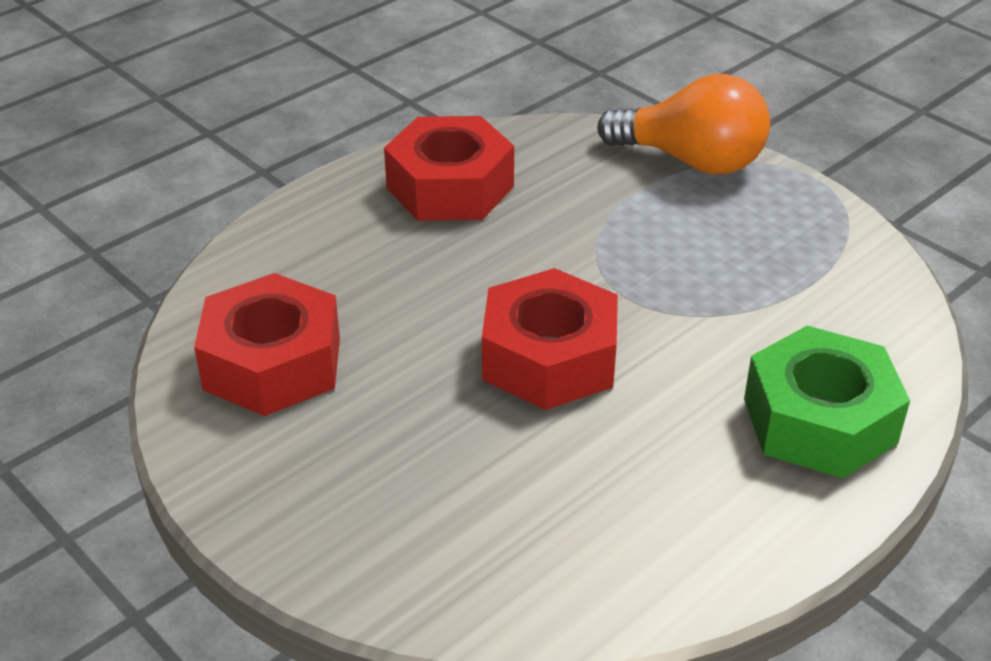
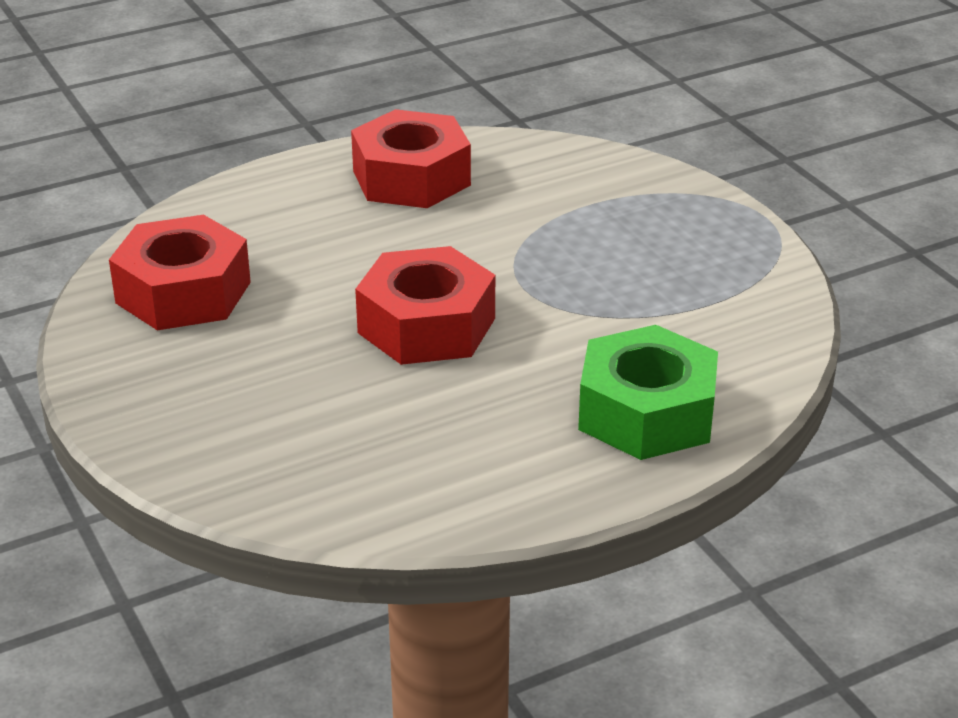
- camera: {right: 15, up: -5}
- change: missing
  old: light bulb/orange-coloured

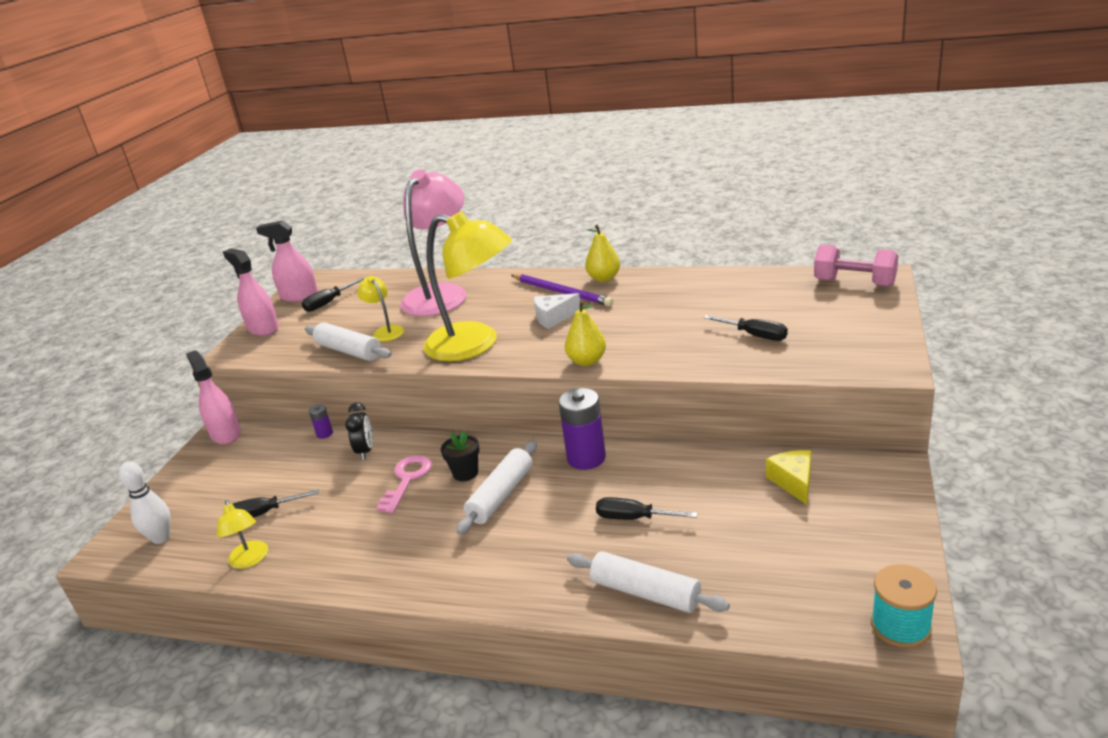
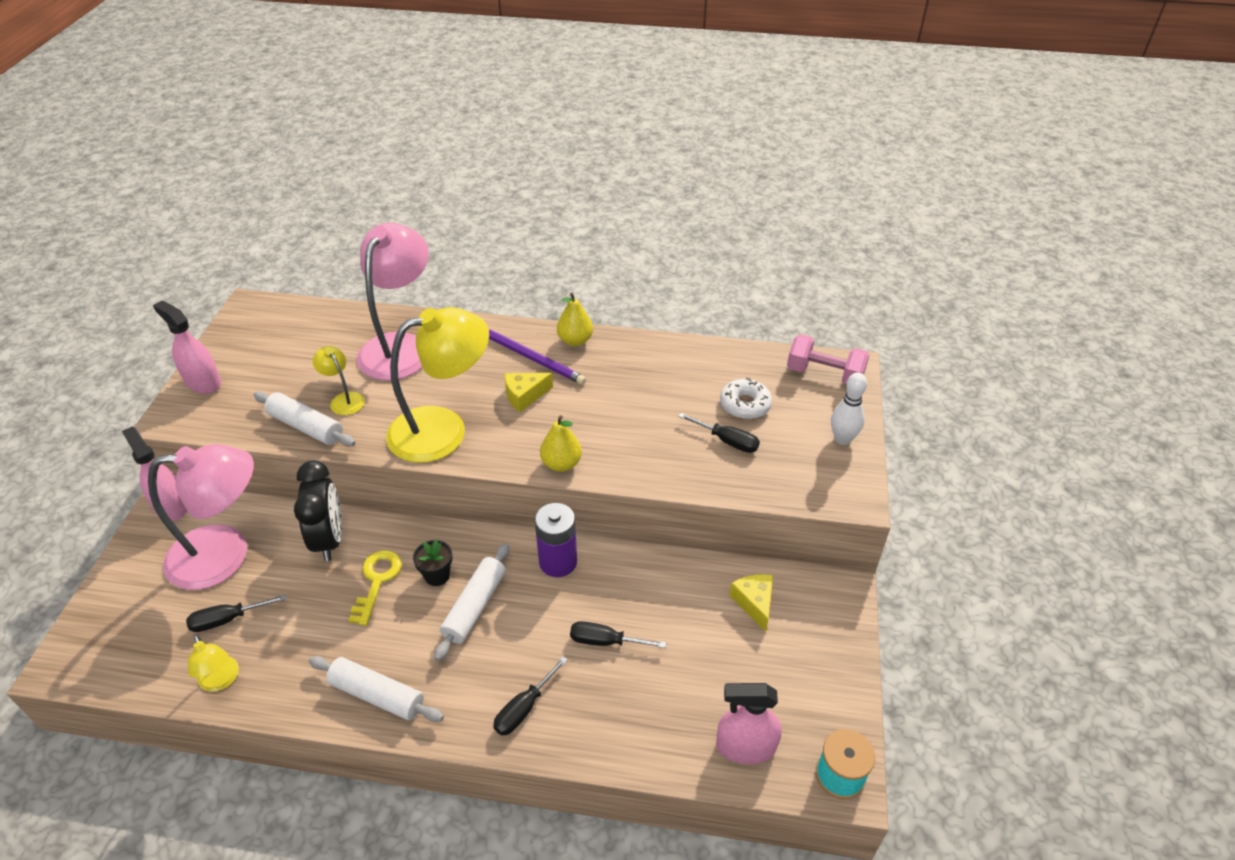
- camera: {right: -10, up: 15}
- change: appeared
  new: desk lamp/rosy (no. 1 from left)
- change: size
  old: bedside clock/jet-black
  factor: 1.73
- change: relocated
  old: dough roller/white (no. 3 from left in the first image)
  new: dough roller/white (no. 2 from left)
- change: colour
  old: key/rosy
  new: key/golden
- change: spun
  old: desk lamp/golden (no. 3 from left)
  degrees: -45
- change: relocated
  old: hand screwdriver/jet-black (no. 2 from left)
- change: colour
  old: piece of cheese/white
  new: piece of cheese/golden (no. 1 from left)
- change: relocated
  old: spray bottle/rosy (no. 3 from left)
- change: appeared
  new: donut/white
- change: relocated
  old: skittle/white
- change: missing
  old: battery/purple (no. 1 from left)

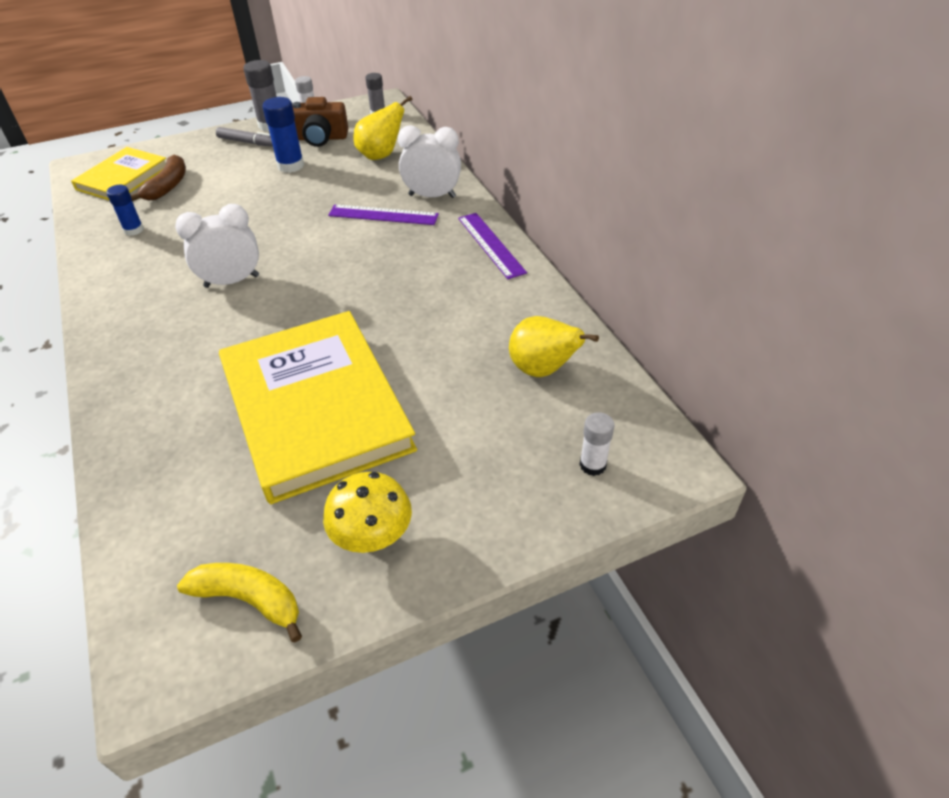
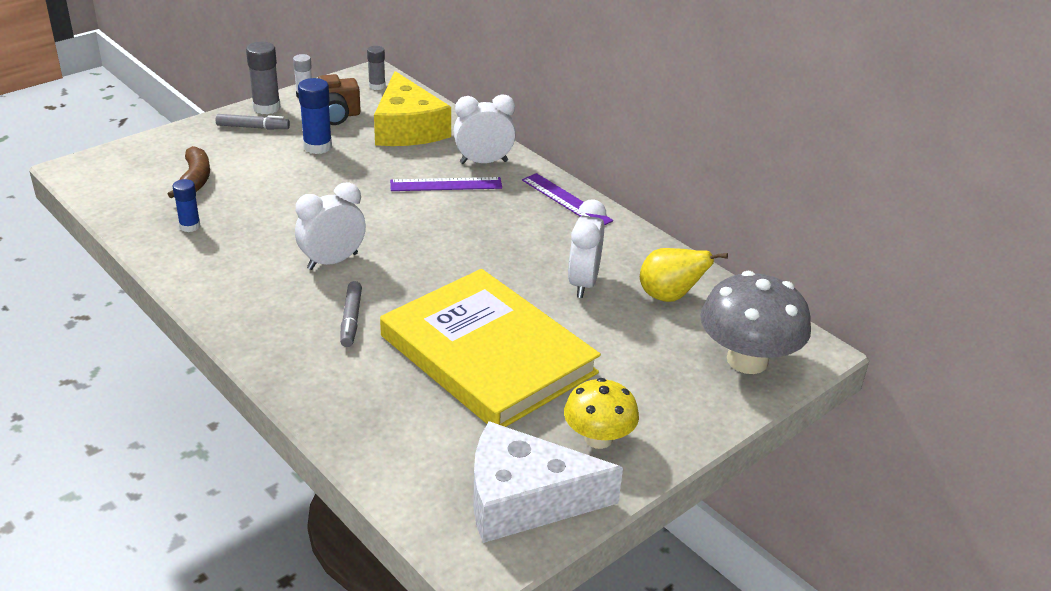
- camera: {right: -20, up: -10}
- change: appeared
  new: marker pen/gray (no. 2 from left)
- change: exchanged
  old: pear fruit/golden (no. 1 from left)
  new: piece of cheese/golden
- change: exchanged
  old: toy banana/golden
  new: piece of cheese/white
- change: appeared
  new: bedside clock/white (no. 3 from left)
- change: exchanged
  old: glue stick/white (no. 2 from left)
  new: mushroom/gray
- change: missing
  old: book/golden (no. 1 from left)

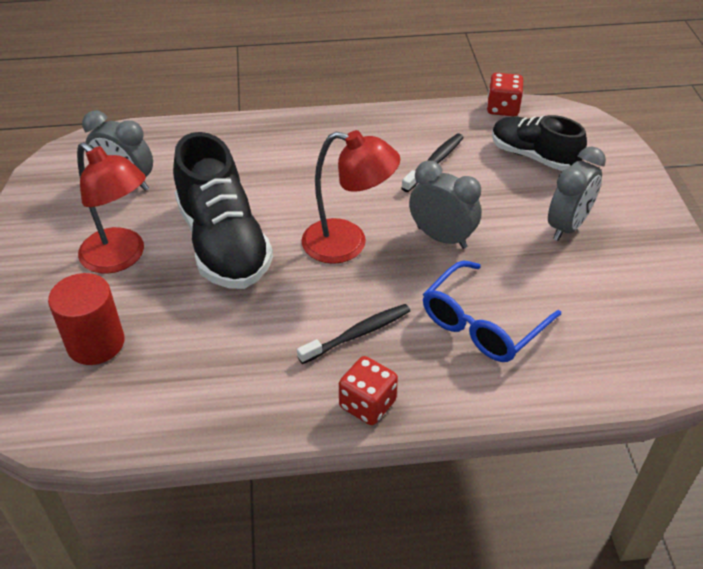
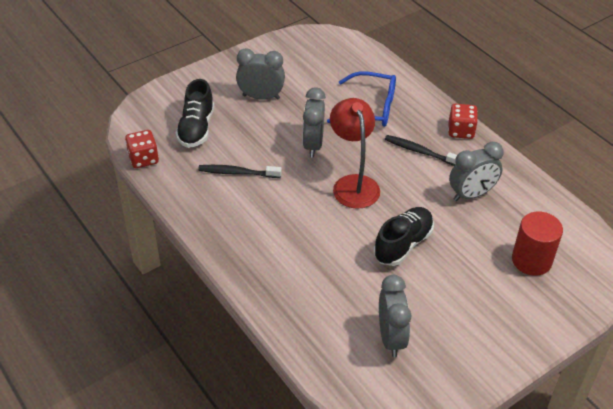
- camera: {right: -120, up: 0}
- change: size
  old: shoe/jet-black (no. 1 from left in the first image)
  factor: 0.64
- change: appeared
  new: bedside clock/gray (no. 4 from left)
- change: missing
  old: desk lamp/scarlet (no. 1 from left)

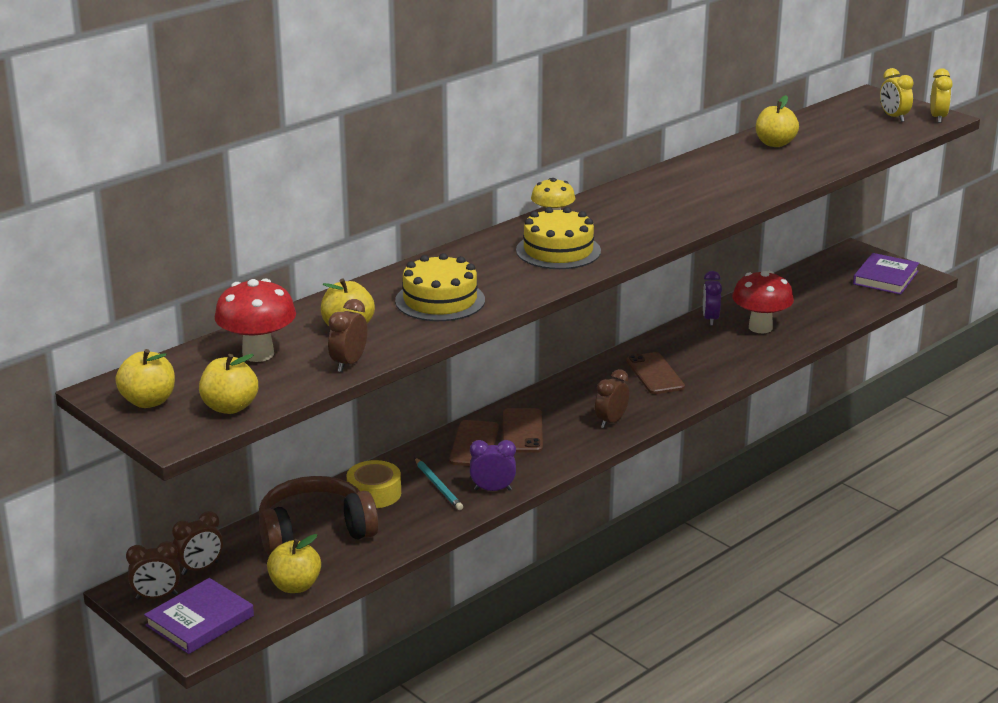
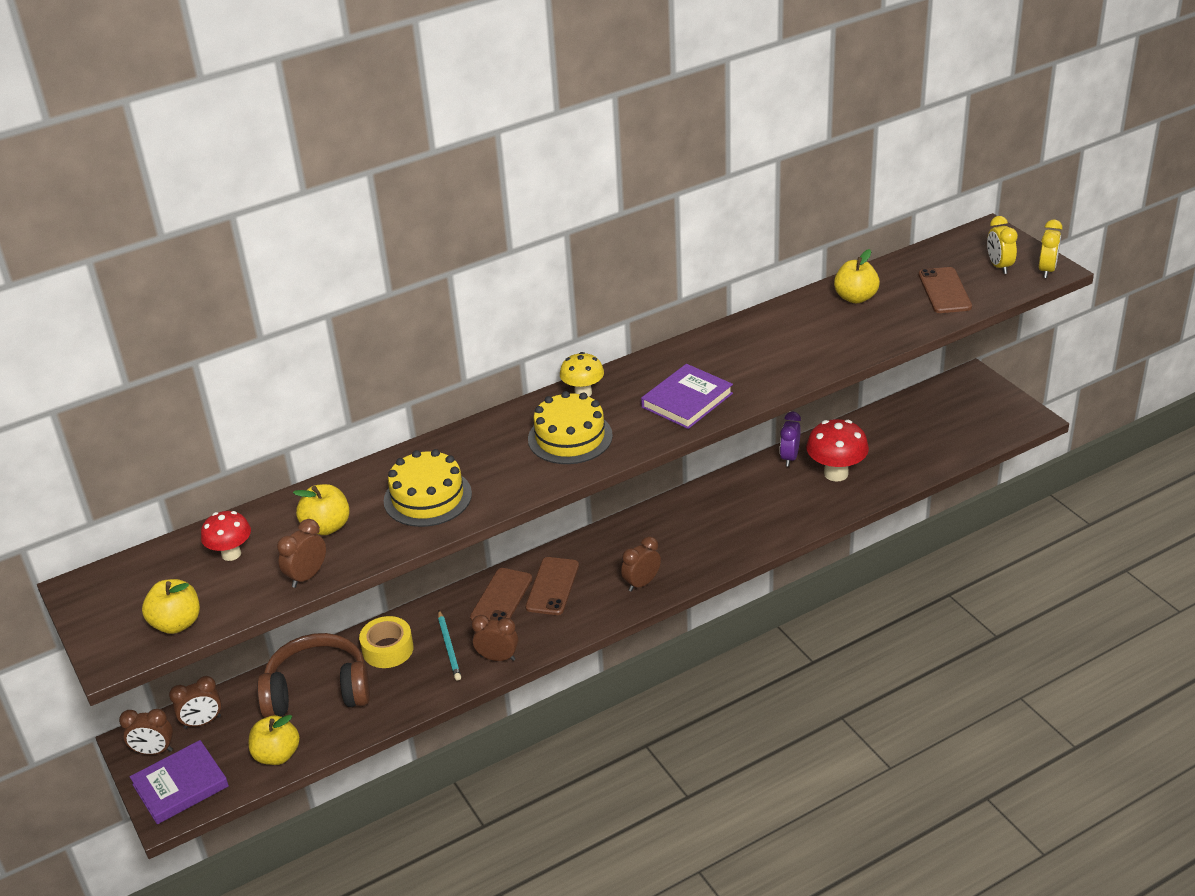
- camera: {right: 15, up: 10}
- change: size
  old: mushroom/scarlet (no. 1 from left)
  factor: 0.64
- change: colour
  old: bedside clock/purple (no. 1 from left)
  new: bedside clock/brown (no. 4 from left)
- change: relocated
  old: book/purple (no. 2 from left)
- change: relocated
  old: mobile phone/brown (no. 3 from left)
- change: missing
  old: apple fruit/golden (no. 1 from left)

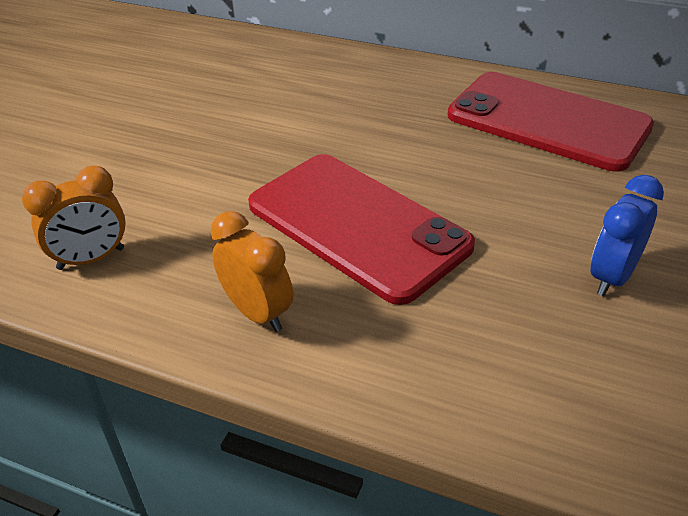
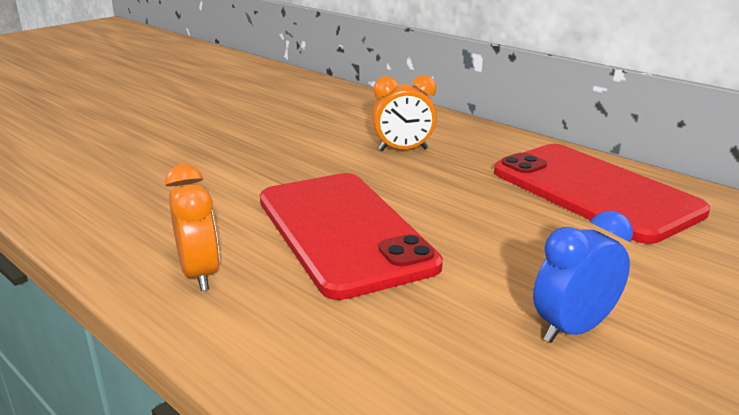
- camera: {right: 20, up: -15}
- change: relocated
  old: bedside clock/orange-coloured (no. 1 from left in the first image)
  new: bedside clock/orange-coloured (no. 2 from left)

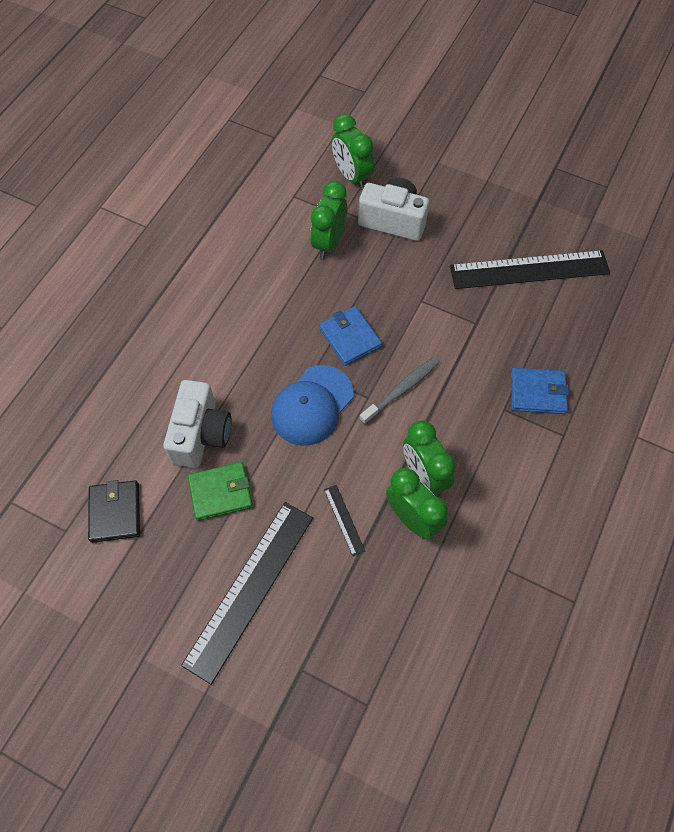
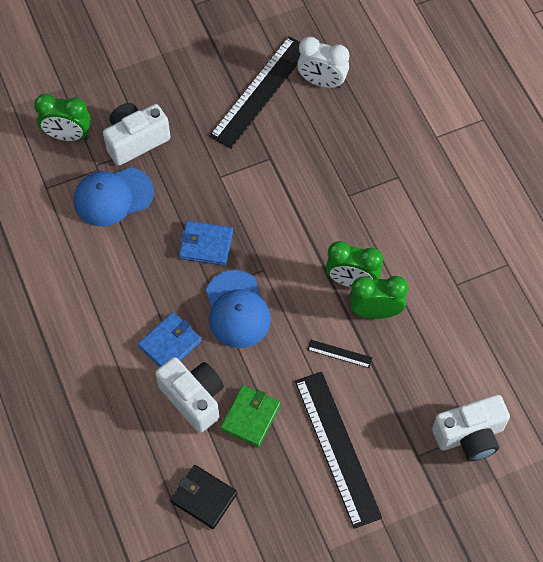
- camera: {right: -50, up: 0}
- change: exchanged
  old: bedside clock/emerald (no. 1 from left)
  new: cap/royal blue (no. 1 from left)
- change: relocated
  old: wallet/royal blue (no. 2 from left in the first image)
  new: wallet/royal blue (no. 1 from left)
- change: appeared
  new: bedside clock/white
- change: appeared
  new: compact camera/white (no. 3 from left)
- change: missing
  old: dental brush/gray

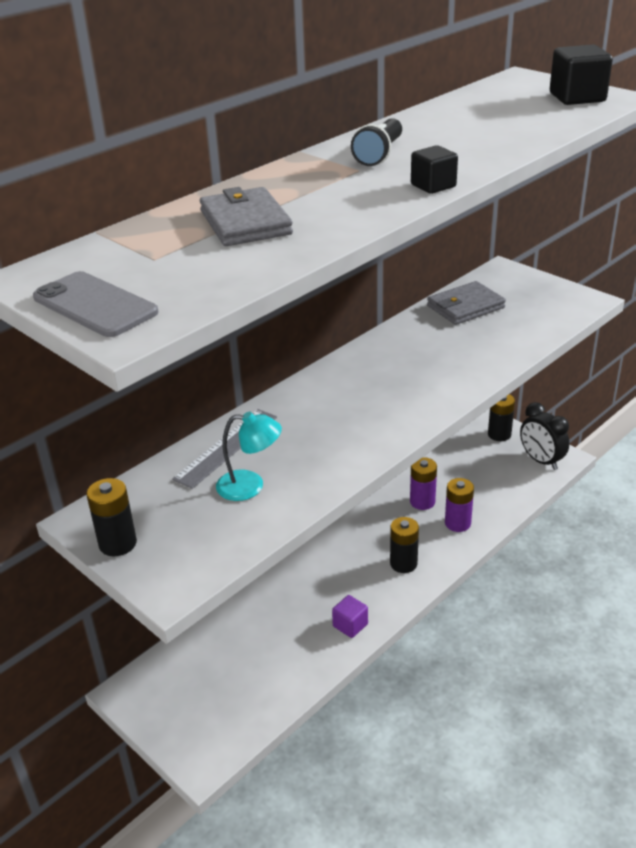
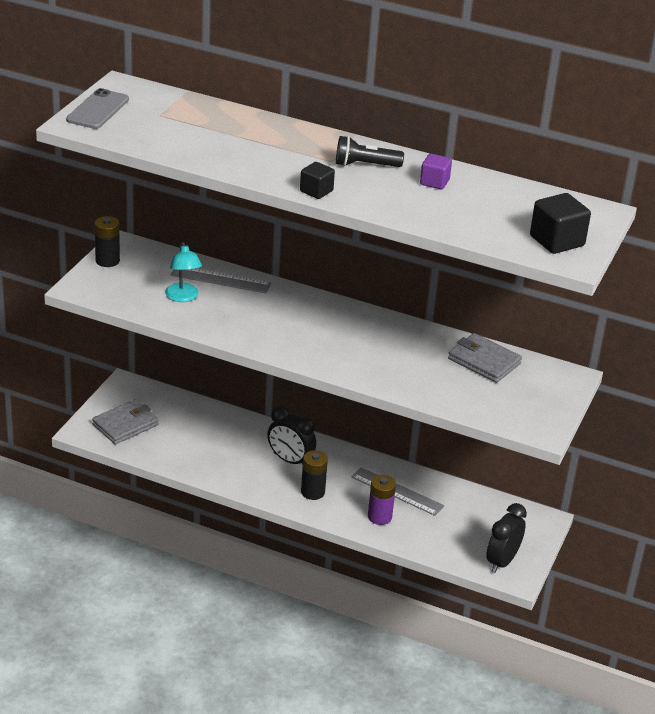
- camera: {right: 65, up: 0}
- change: relocated
  old: wallet/gray (no. 1 from left)
- change: appeared
  new: bedside clock/jet-black (no. 1 from left)
- change: exchanged
  old: battery/purple (no. 1 from left)
  new: straightedge/gray (no. 2 from left)
- change: relocated
  old: block/purple
- change: missing
  old: battery/jet-black (no. 3 from left)

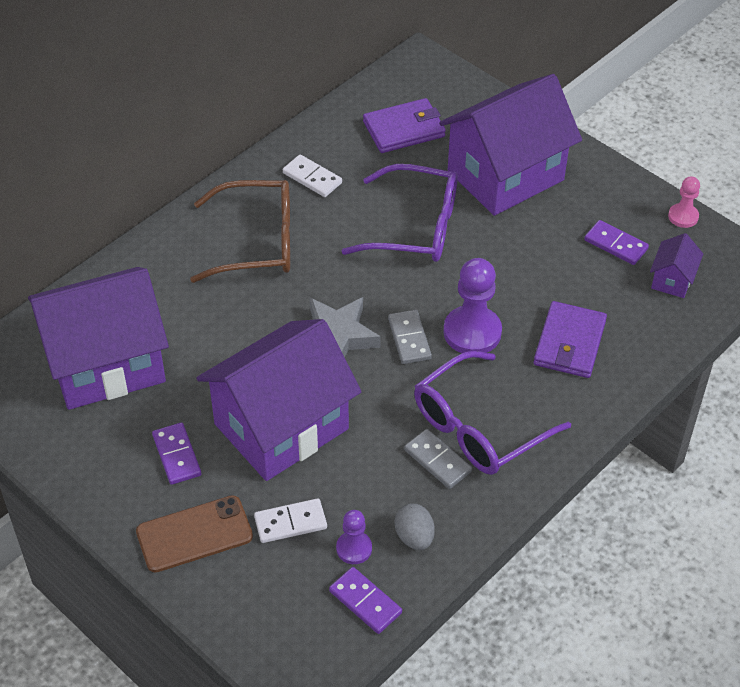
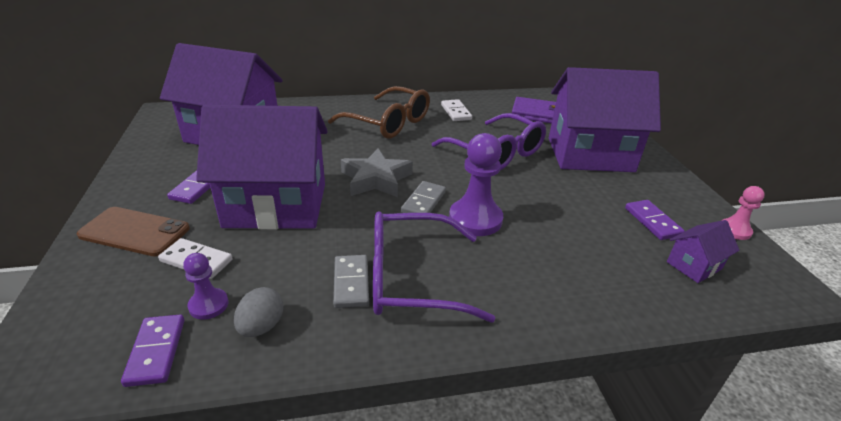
- camera: {right: 35, up: -15}
- change: missing
  old: wallet/purple (no. 2 from left)

